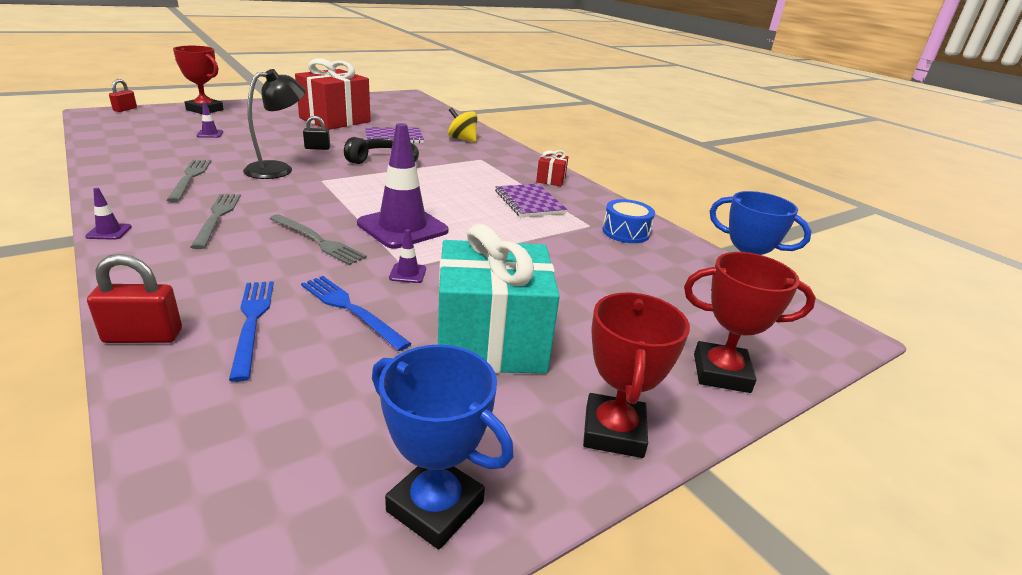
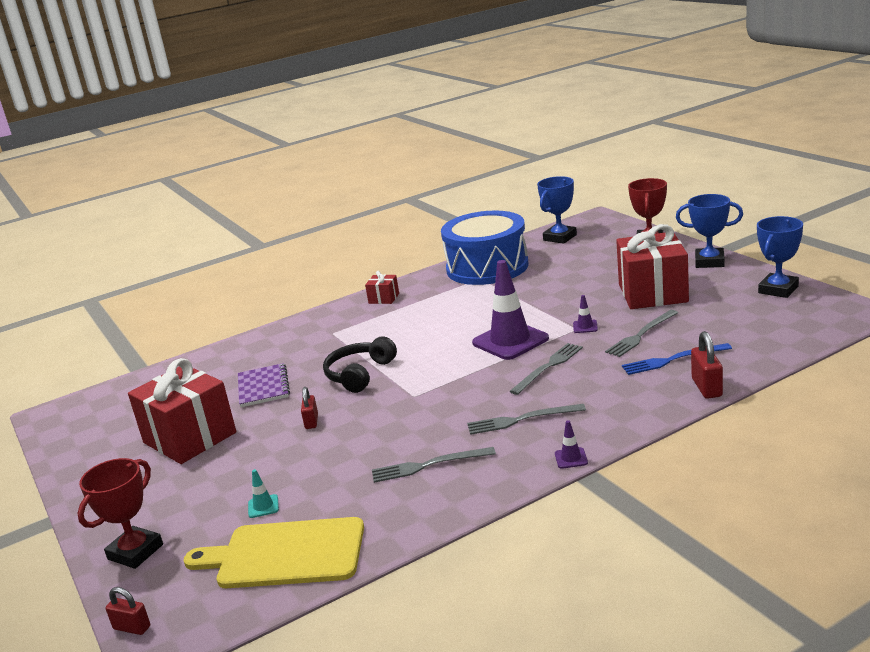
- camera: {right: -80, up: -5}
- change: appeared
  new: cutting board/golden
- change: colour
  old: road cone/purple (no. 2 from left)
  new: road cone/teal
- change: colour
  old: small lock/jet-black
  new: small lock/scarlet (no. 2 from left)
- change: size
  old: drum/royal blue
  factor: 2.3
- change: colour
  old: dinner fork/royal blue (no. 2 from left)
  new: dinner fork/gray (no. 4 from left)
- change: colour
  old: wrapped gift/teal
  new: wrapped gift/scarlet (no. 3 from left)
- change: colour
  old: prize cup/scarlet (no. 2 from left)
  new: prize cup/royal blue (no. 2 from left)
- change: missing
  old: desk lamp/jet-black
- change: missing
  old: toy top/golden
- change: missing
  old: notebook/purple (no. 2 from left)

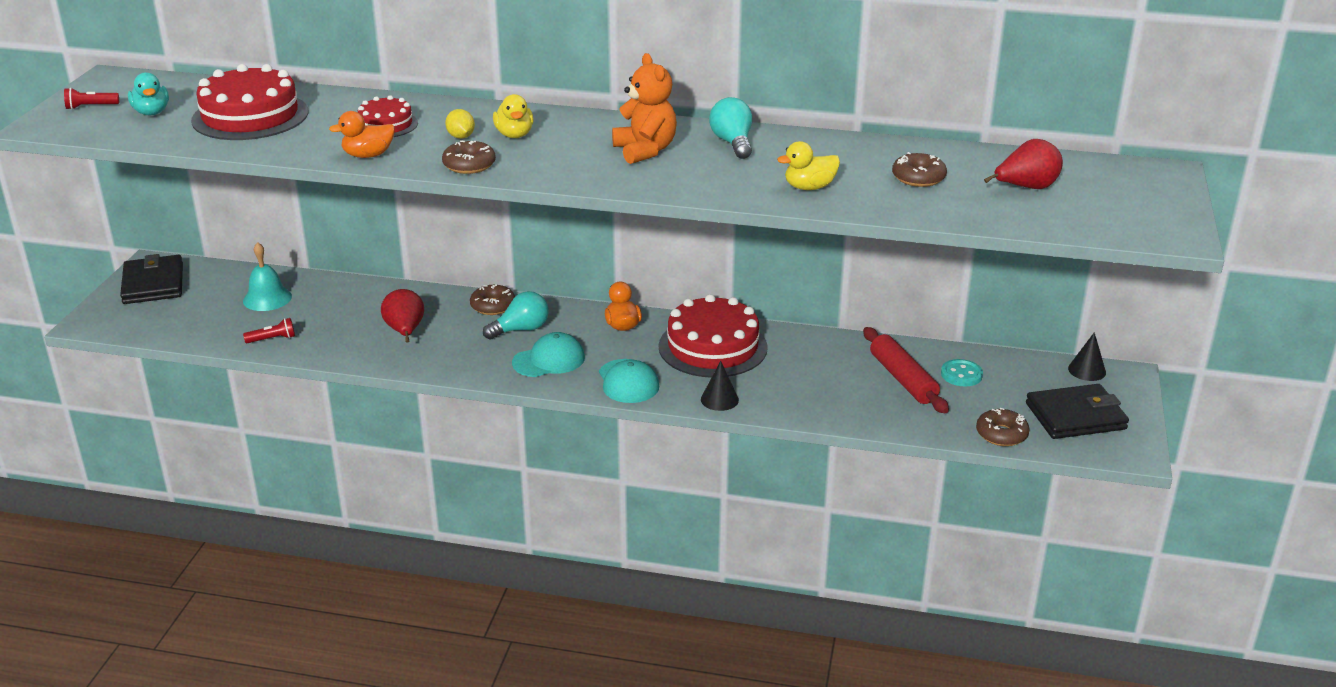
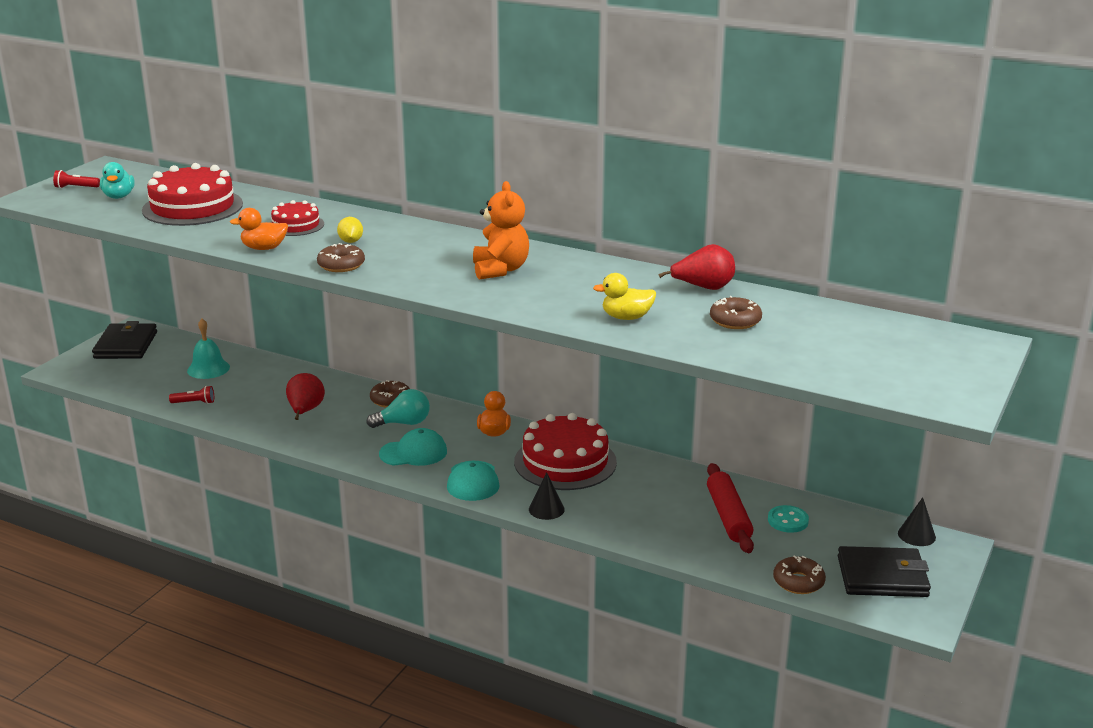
- camera: {right: 15, up: -5}
- change: relocated
  old: pear fruit/scarlet (no. 2 from left)
- change: missing
  old: rubber duck/golden (no. 1 from left)
- change: missing
  old: light bulb/teal (no. 2 from left)

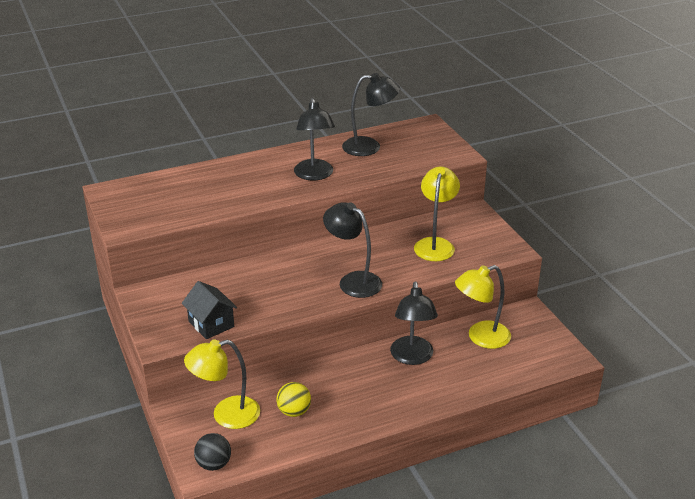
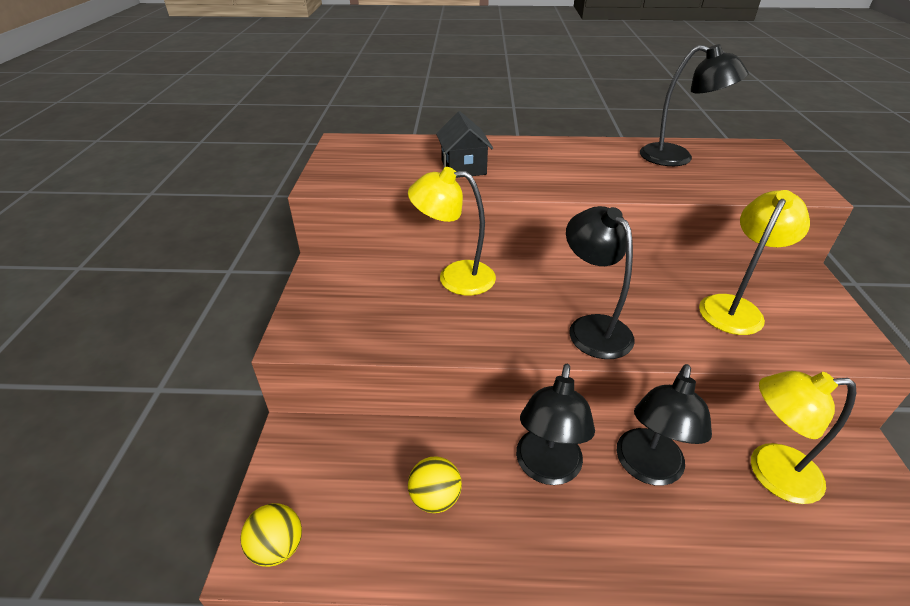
- camera: {right: 25, up: 5}
- change: colour
  old: sphere/jet-black
  new: sphere/golden (no. 1 from left)
- change: relocated
  old: desk lamp/golden (no. 1 from left)
- change: relocated
  old: house/jet-black
- change: relocated
  old: desk lamp/jet-black (no. 1 from left)

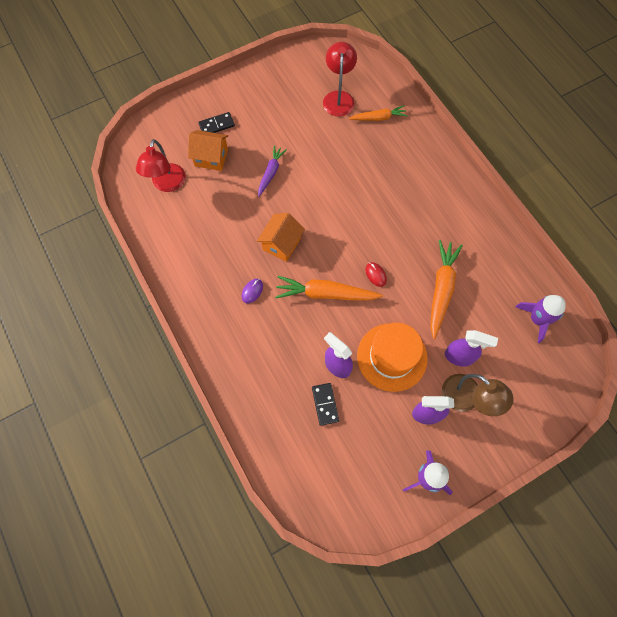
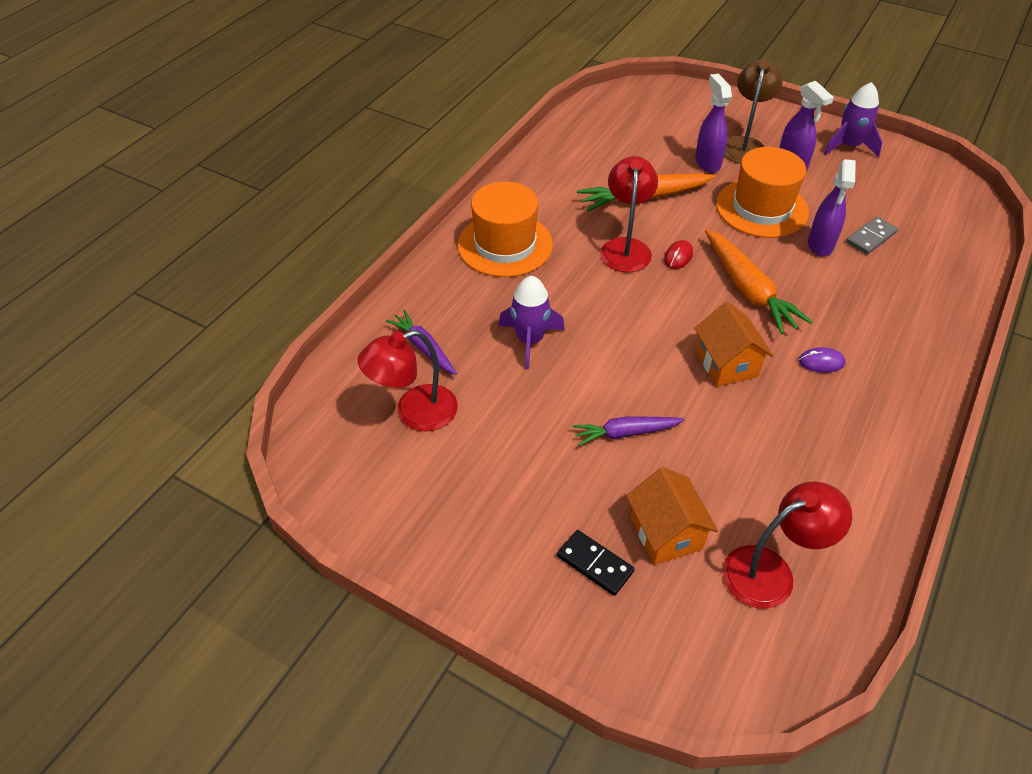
- camera: {right: -120, up: -20}
- change: colour
  old: carrot/orange-coloured (no. 2 from left)
  new: carrot/purple (no. 1 from left)
- change: appeared
  new: tall hat/orange-coloured (no. 1 from left)
- change: relocated
  old: spaceship/purple (no. 2 from left in the first image)
  new: spaceship/purple (no. 1 from left)
- change: appeared
  new: desk lamp/scarlet (no. 2 from left)
- change: spun
  old: house/orange-coloured (no. 2 from left)
  degrees: 75
- change: colour
  old: domino/jet-black (no. 2 from left)
  new: domino/gray

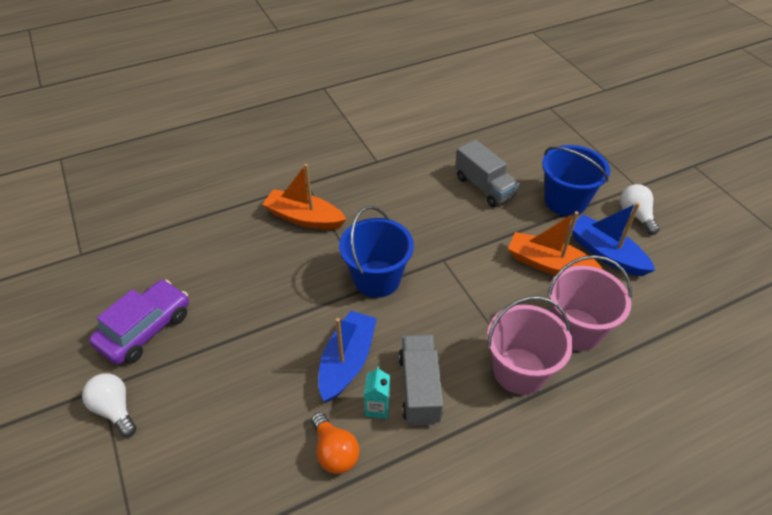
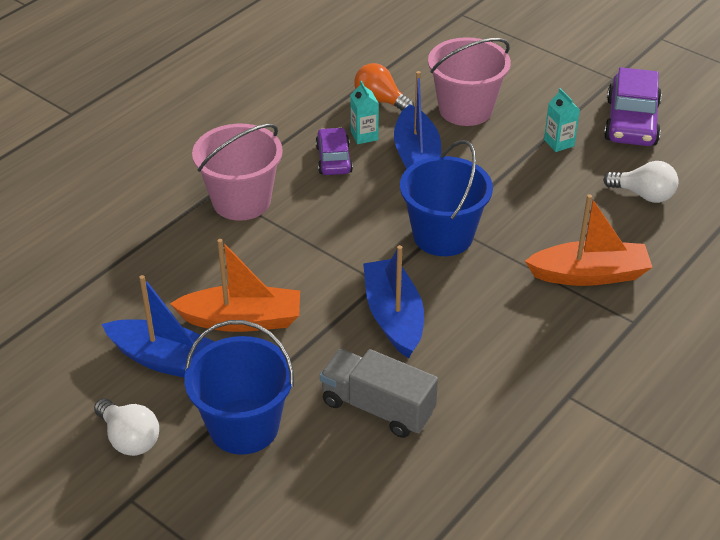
- camera: {right: 155, up: -5}
- change: exchanged
  old: truck/gray (no. 1 from left)
  new: car/purple (no. 1 from left)
- change: appeared
  new: boat/royal blue (no. 2 from left)
- change: relocated
  old: bucket/rosy (no. 2 from left)
- change: appeared
  new: juice carton/teal (no. 2 from left)
- change: relocated
  old: light bulb/white (no. 1 from left in the first image)
  new: light bulb/white (no. 2 from left)

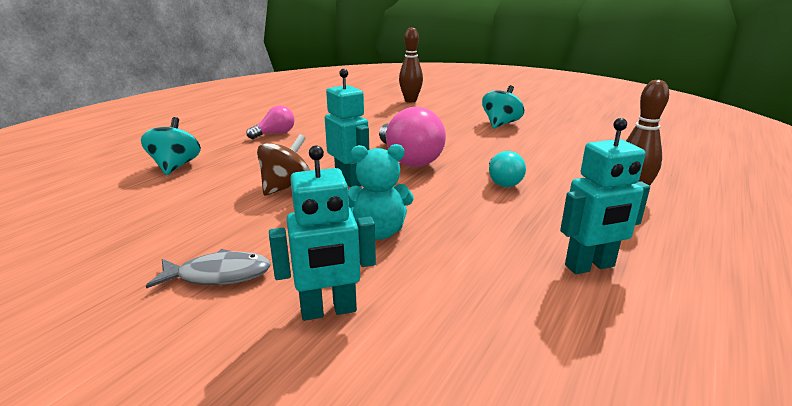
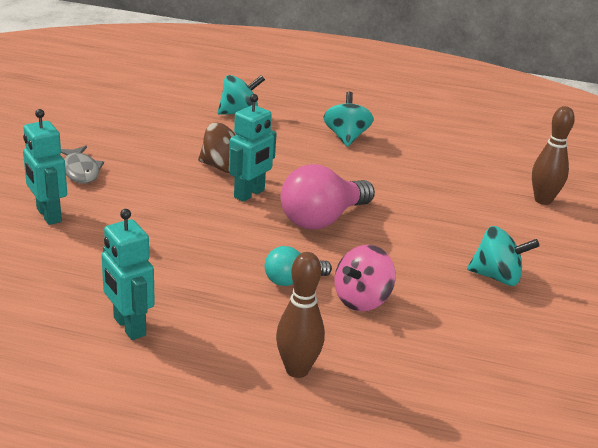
- camera: {right: 70, up: 5}
- change: exchanged
  old: light bulb/rosy (no. 1 from left)
  new: toy top/teal (no. 2 from left)
- change: appeared
  new: toy top/rosy
- change: missing
  old: teddy bear/teal

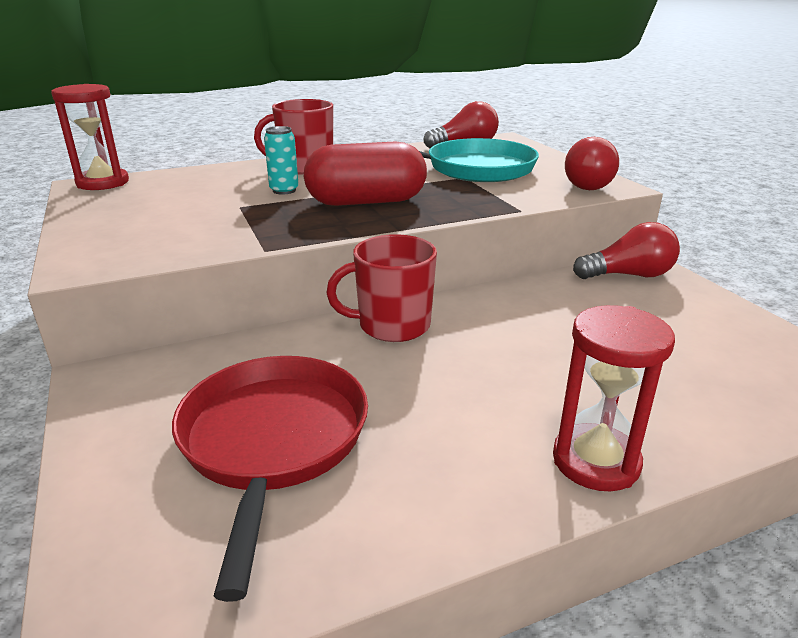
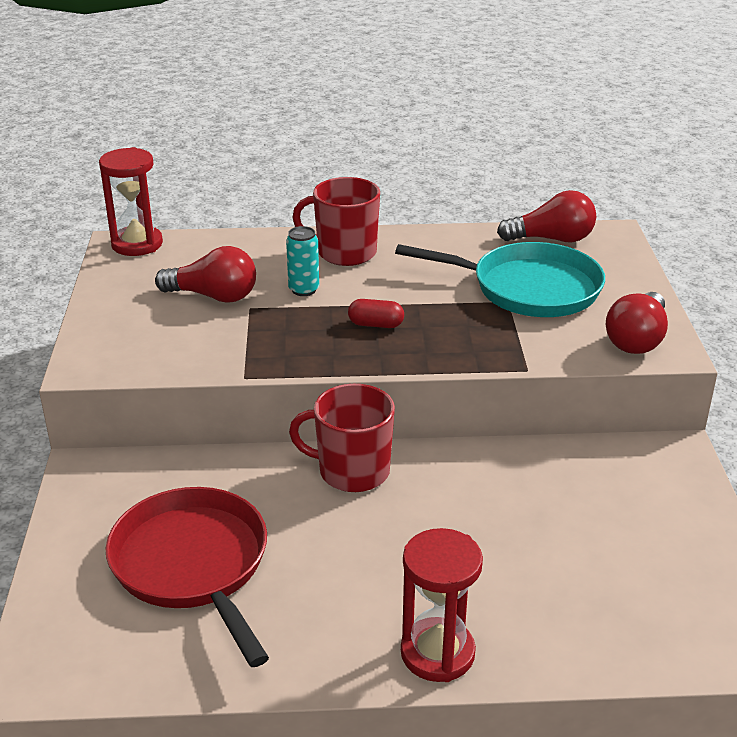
- camera: {right: 20, up: 5}
- change: spun
  old: pan/scarlet
  degrees: -45
- change: relocated
  old: light bulb/scarlet (no. 3 from left in the first image)
  new: light bulb/scarlet (no. 1 from left)
- change: size
  old: pill/scarlet
  factor: 0.44

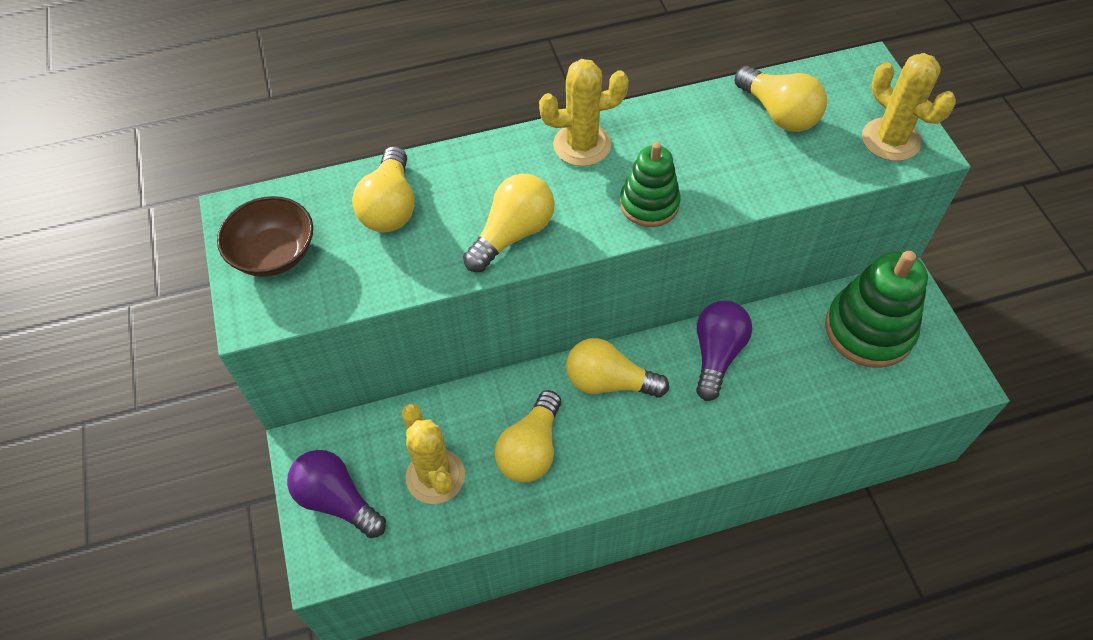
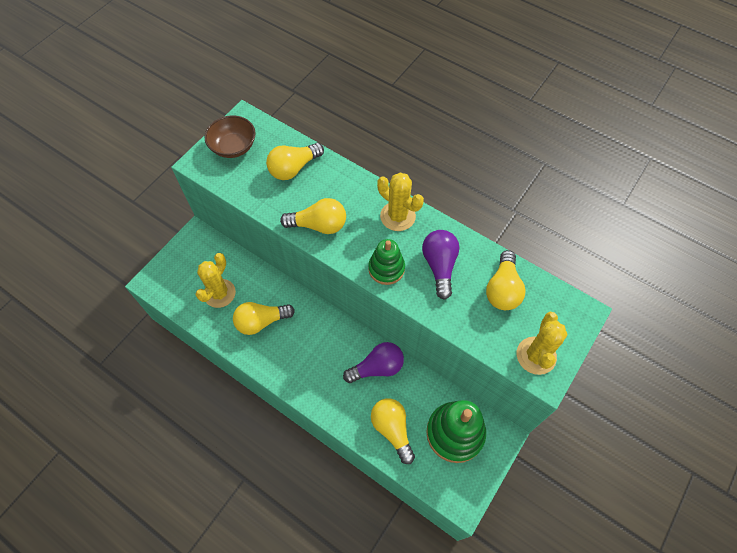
- camera: {right: 50, up: 5}
- change: relocated
  old: light bulb/golden (no. 4 from left)
- change: relocated
  old: light bulb/purple (no. 1 from left in the first image)
  new: light bulb/purple (no. 2 from left)

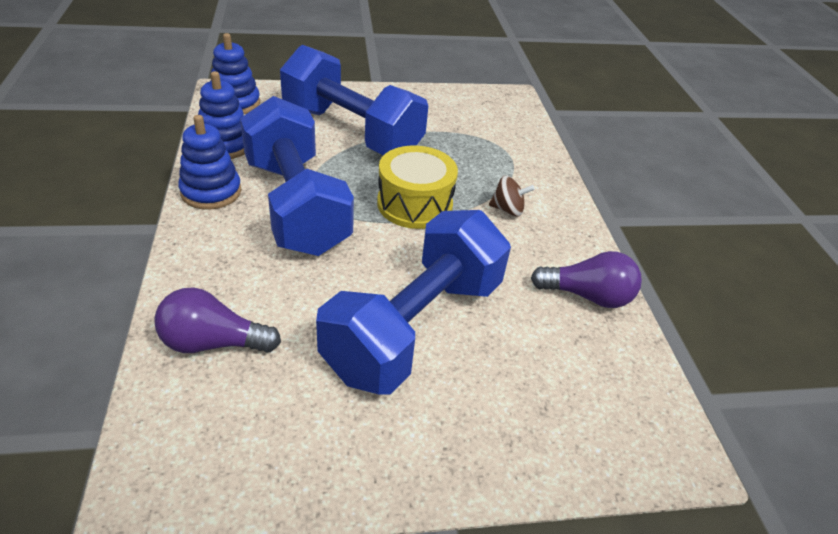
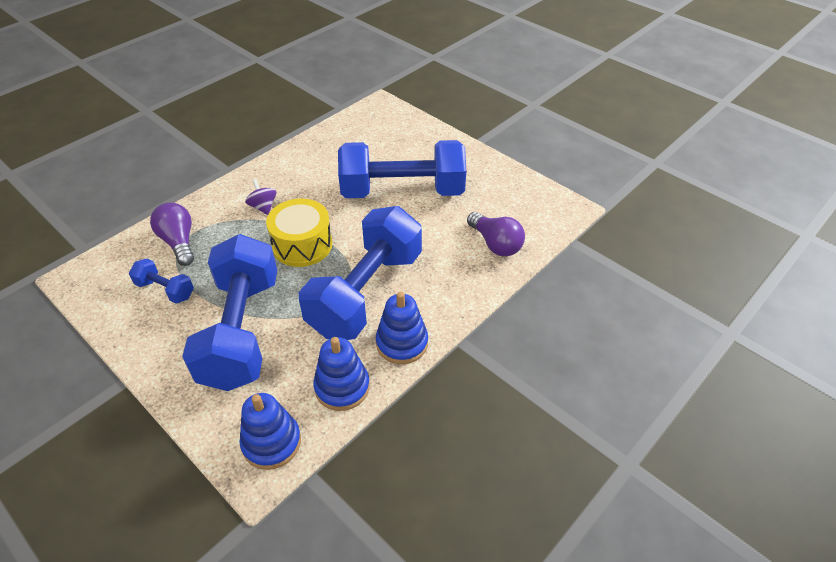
- camera: {right: -125, up: 5}
- change: appeared
  new: dumbbell/royal blue (no. 1 from left)
- change: relocated
  old: light bulb/purple (no. 2 from left in the first image)
  new: light bulb/purple (no. 1 from left)
- change: colour
  old: toy top/brown
  new: toy top/purple

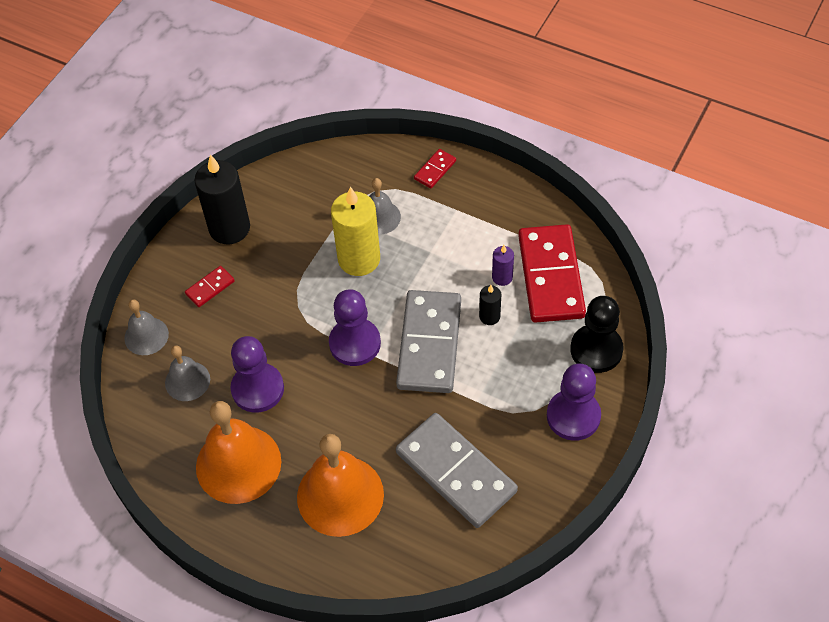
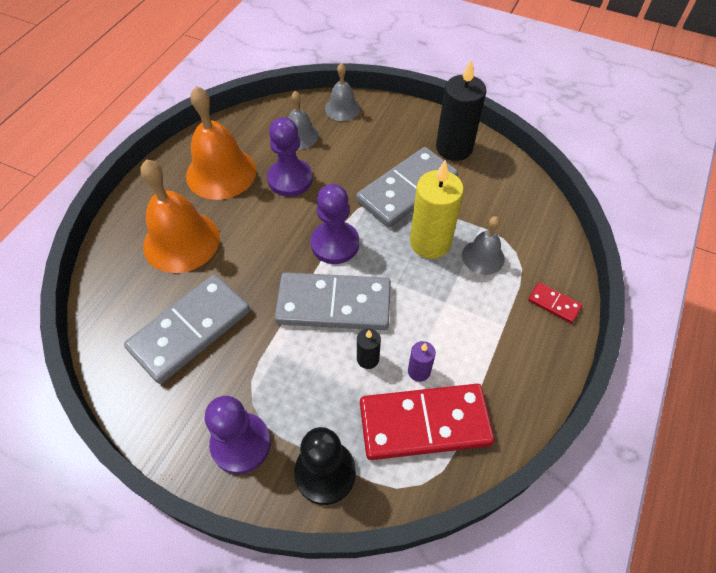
- camera: {right: 85, up: 0}
- change: appeared
  new: domino/gray (no. 3 from left)
- change: missing
  old: domino/scarlet (no. 1 from left)

